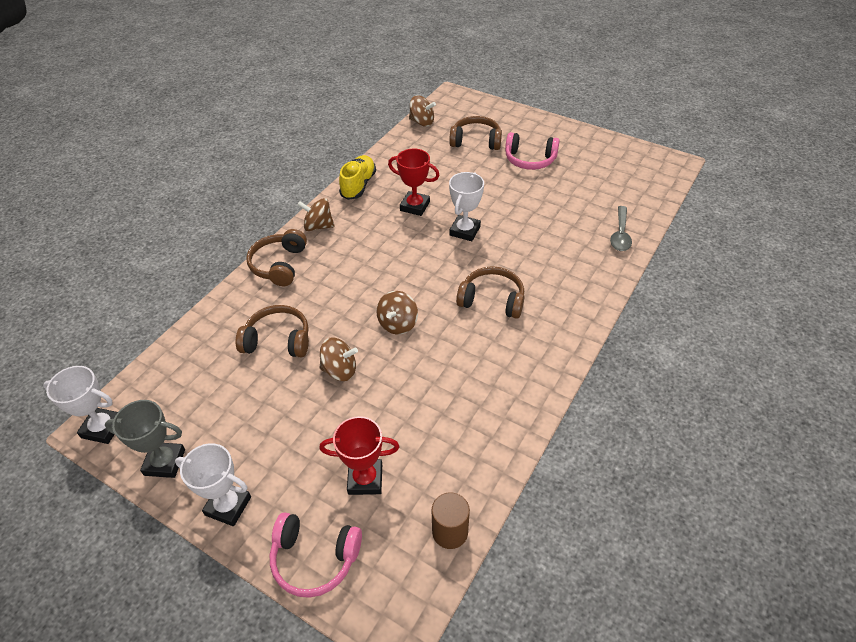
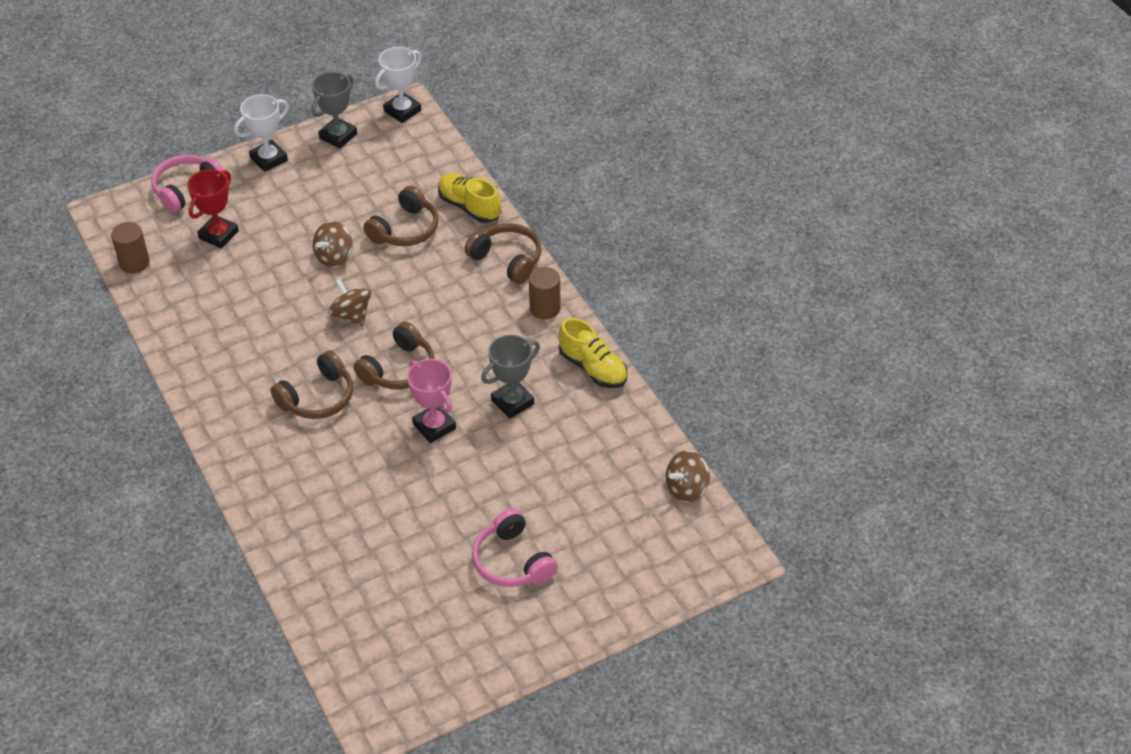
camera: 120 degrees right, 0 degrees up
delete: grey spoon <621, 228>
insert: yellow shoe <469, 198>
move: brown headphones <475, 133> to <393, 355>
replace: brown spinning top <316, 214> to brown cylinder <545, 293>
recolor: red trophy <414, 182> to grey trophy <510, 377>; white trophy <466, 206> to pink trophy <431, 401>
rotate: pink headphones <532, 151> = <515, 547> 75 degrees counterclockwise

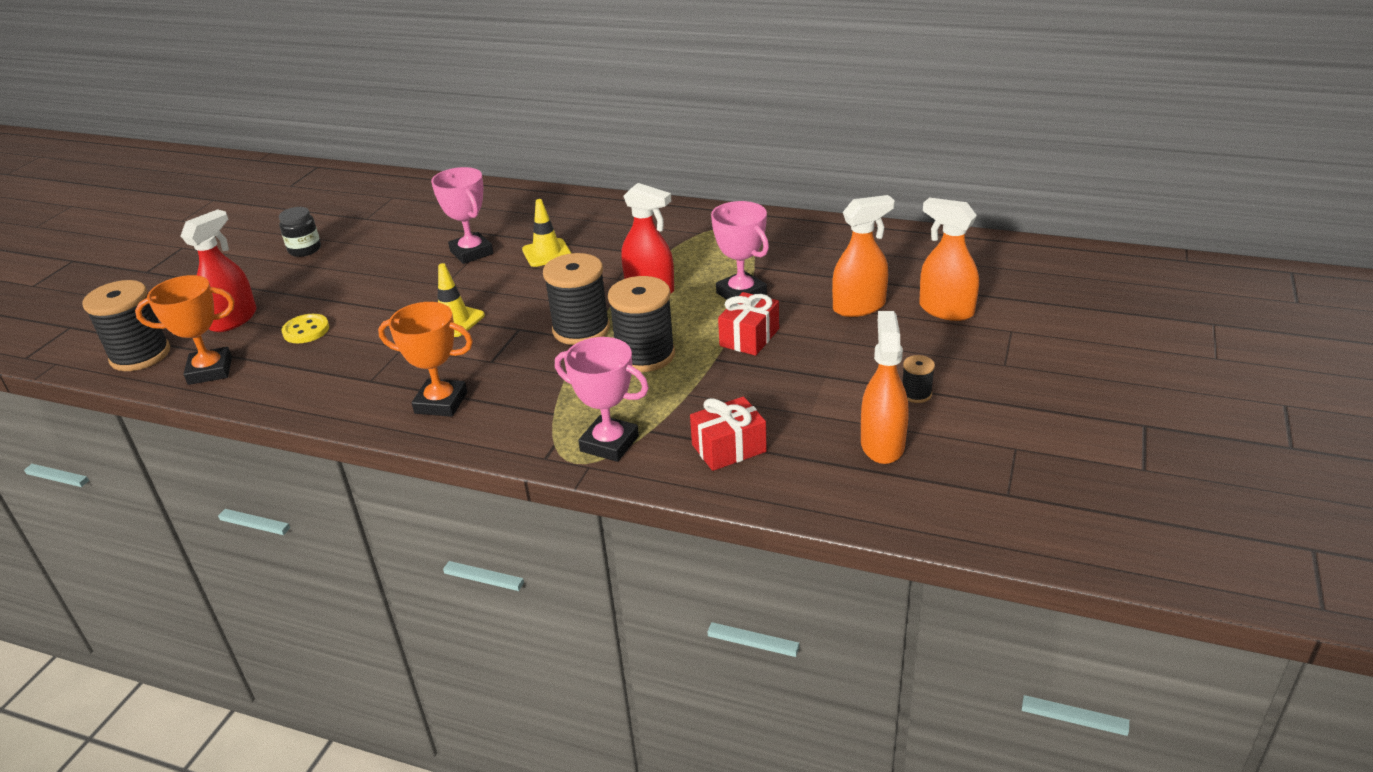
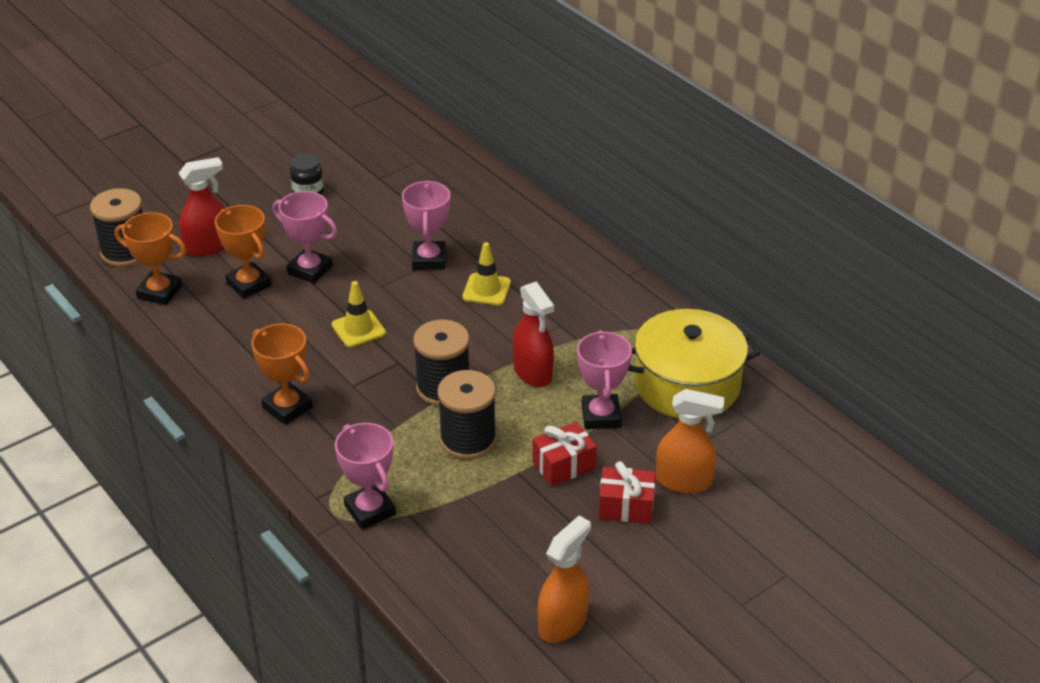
camera: 30 degrees right, 5 degrees up
delete: orange spray bottle <949, 259>; black spool <919, 379>
insert: pink trophy <305, 237>; yellow pot <694, 364>
move: red gift <728, 433> to <627, 492>
replace: yellow button <305, 328> to orange trophy <243, 252>

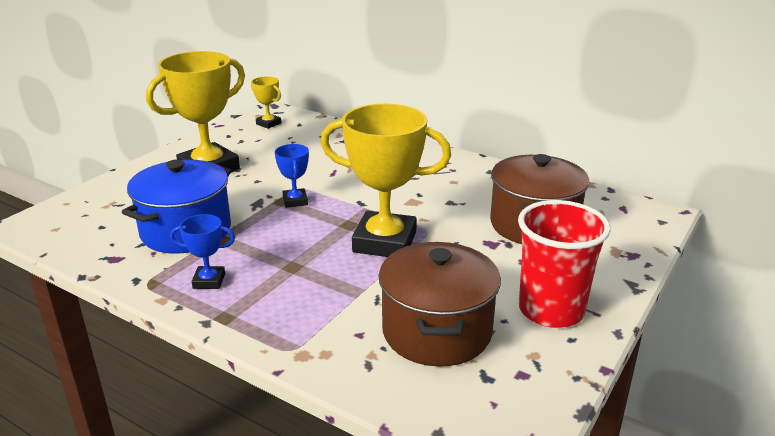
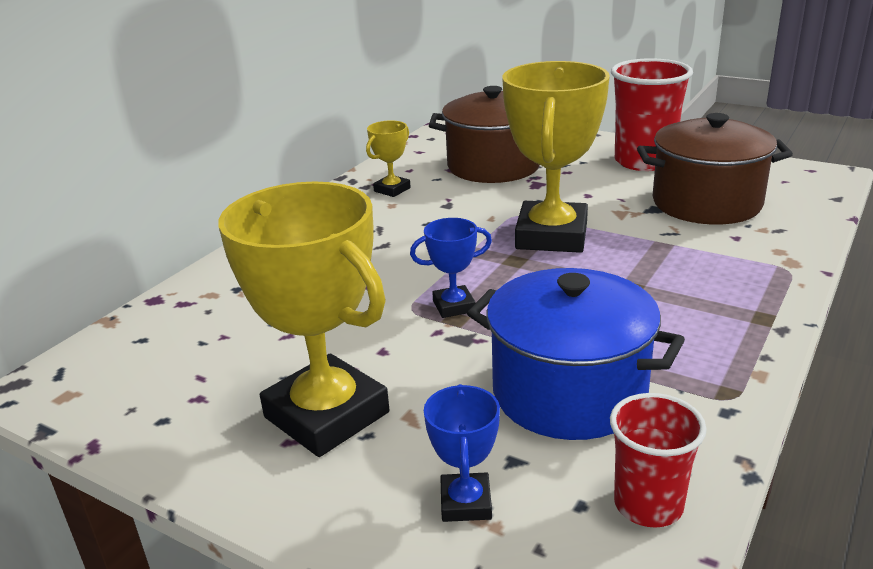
camera: 90 degrees left, 0 degrees up
insert: red cup <658, 460>
move: yellow trophy <266, 103> to <388, 159>; blue trophy <202, 251> to <462, 453>

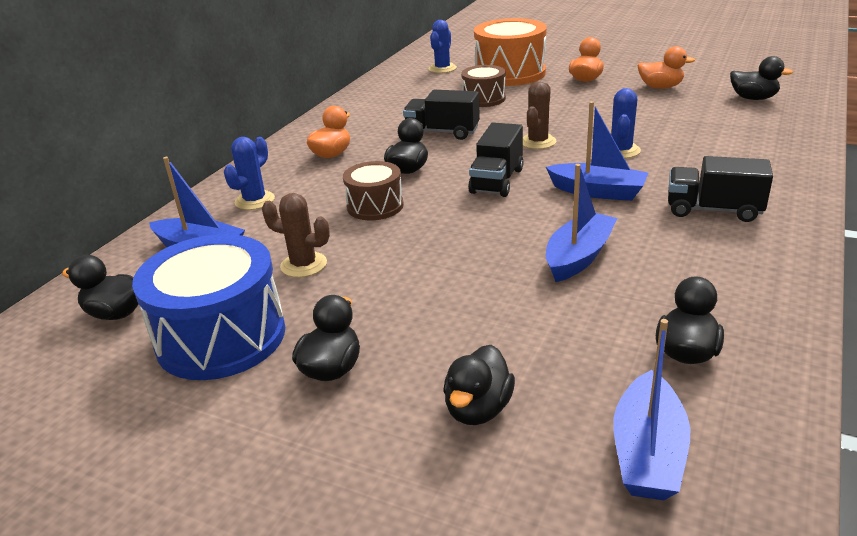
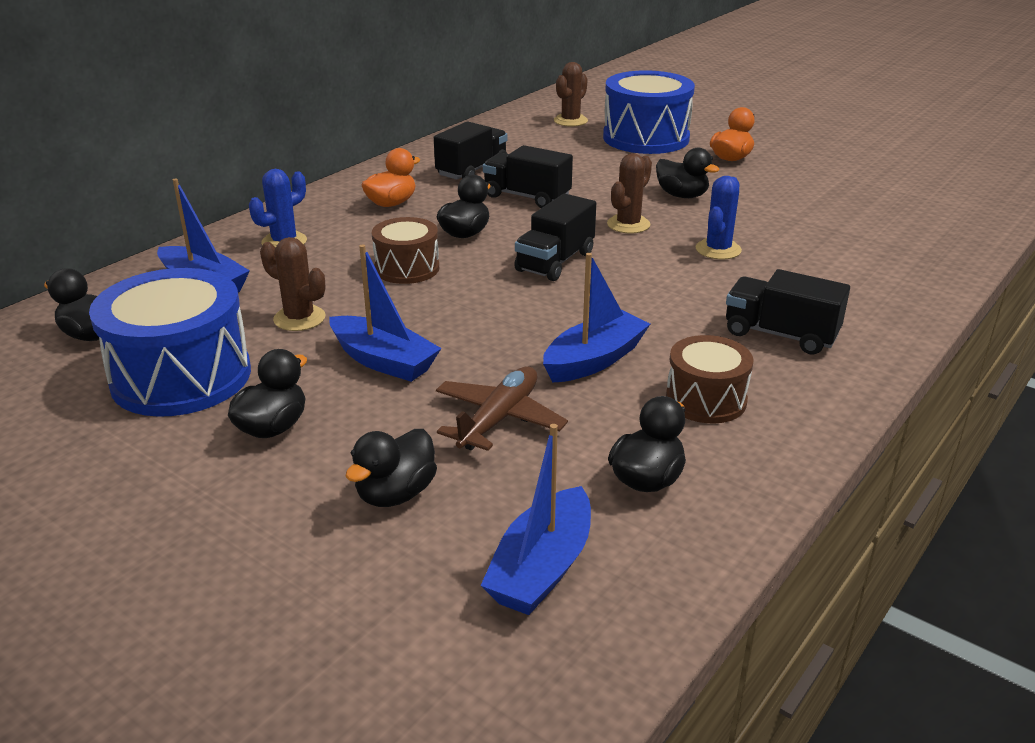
camera: 10 degrees right, 0 degrees up
delete: orange duck <666, 67>
insert: black truck <470, 150>; brown plane <502, 408>
move: black duck <761, 78> to <687, 173>; brown drum <483, 86> to <710, 379>; blue boat <597, 151> to <385, 313>
recolor: orange drum <510, 52> to blue drum <649, 112>; blue cactus <443, 46> to brown cactus <571, 94>

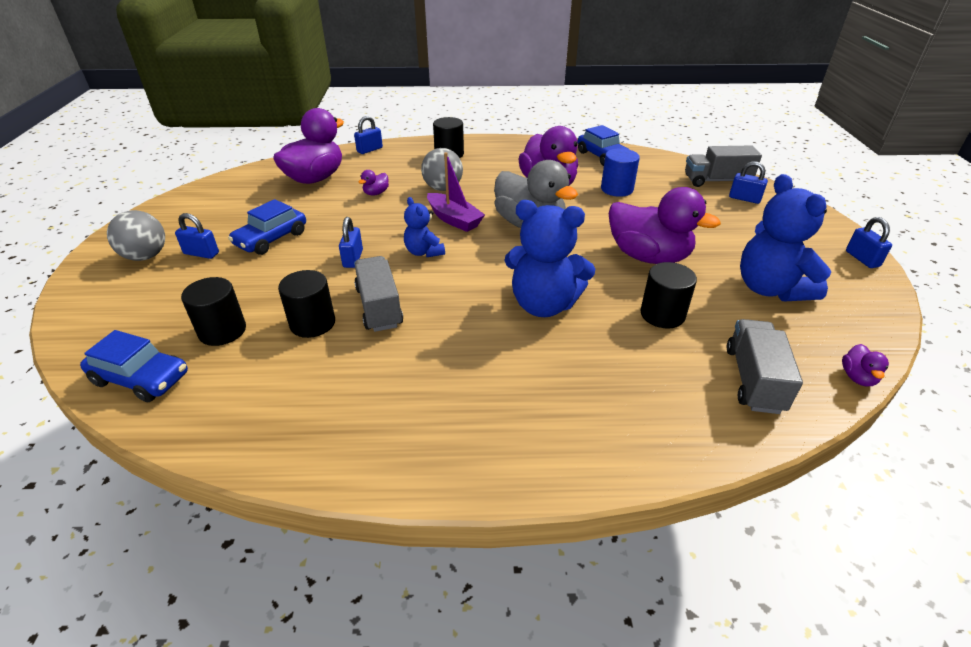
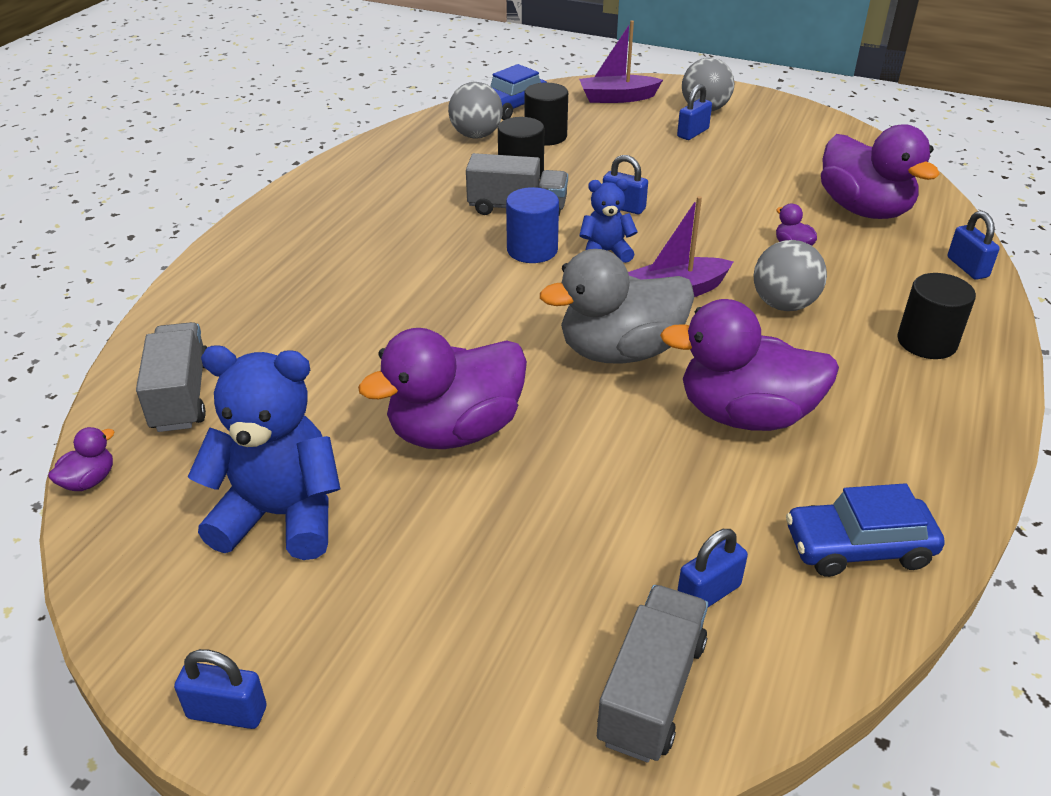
camera: 115 degrees right, 0 degrees up
delete: blue car <267, 227>; blue teddy bear <549, 258>; black cylinder <669, 295>
insert: purple boat <621, 62>; grey ball <475, 110>
move: blue cylinder <620, 172> to <532, 225>; blue padlock <748, 182> to <712, 568>
rotate: grey truck <765, 366> = <171, 377> 135 degrees counterclockwise; purple duck <865, 365> = <81, 459> 90 degrees clockwise

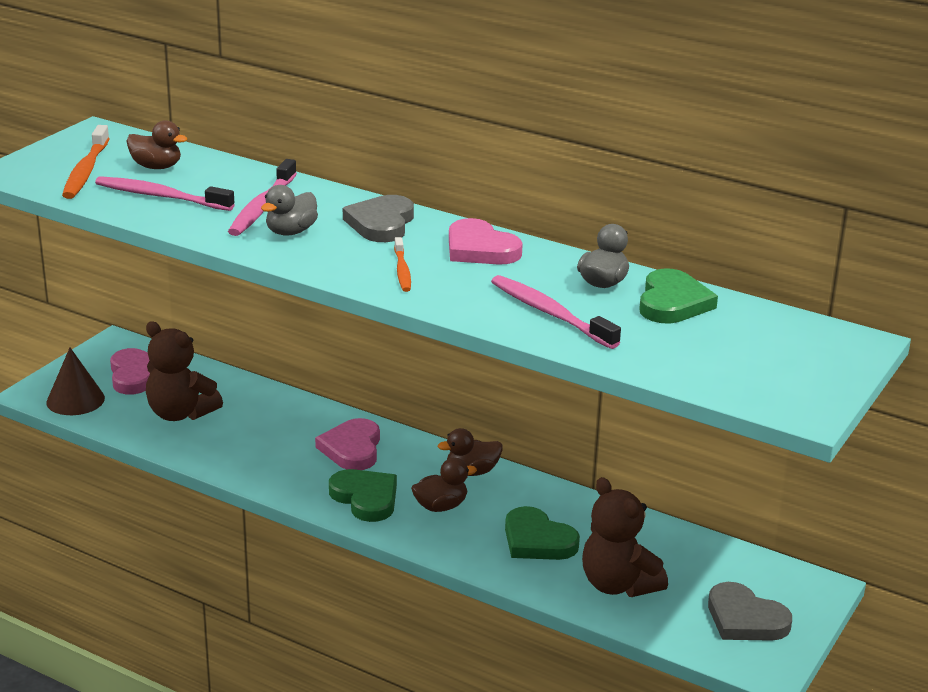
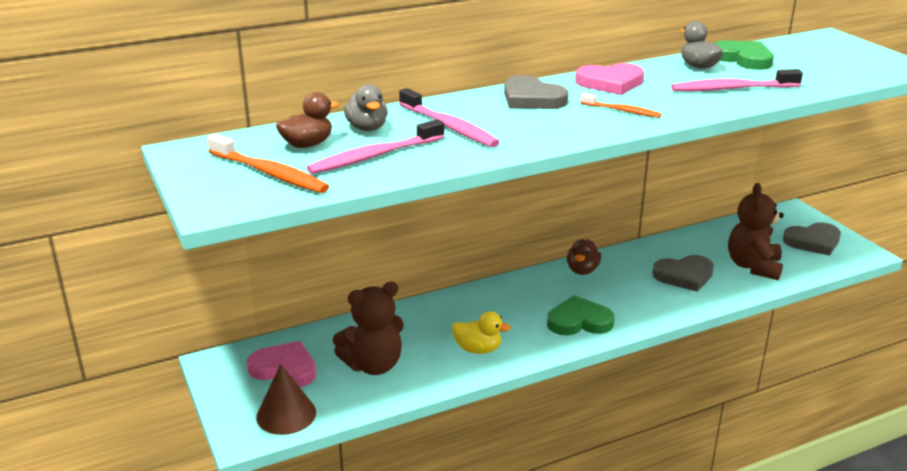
camera: 55 degrees left, 0 degrees up
delete: pink heart <347, 444>; brown duck <444, 485>
insert: yellow duck <481, 332>
move: grey duck <289, 210> to <366, 107>
recolor: green heart <542, 533> to grey heart <683, 273>
rotate: brown teddy bear <625, 537> = <756, 231> 105 degrees clockwise

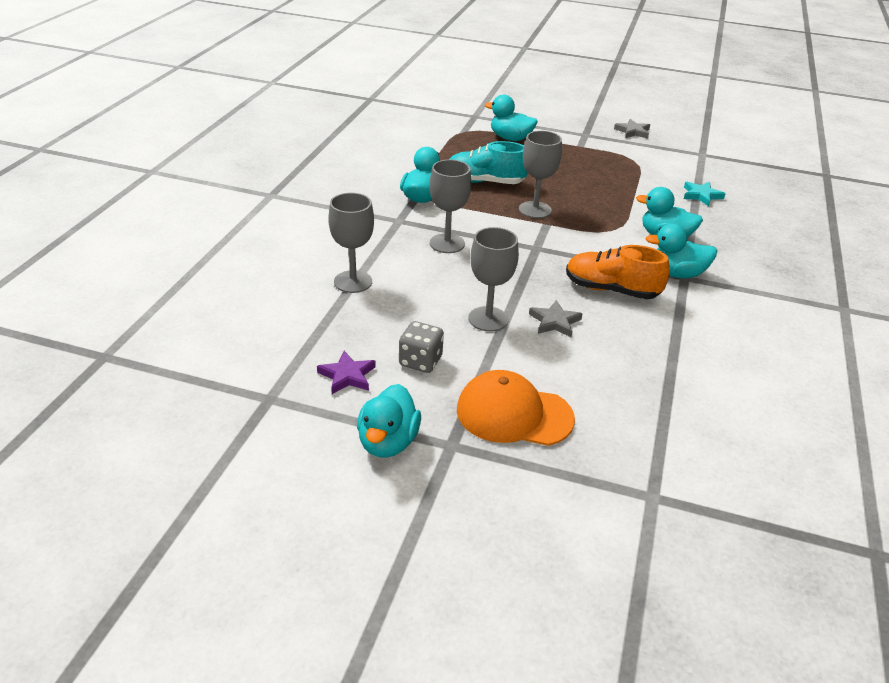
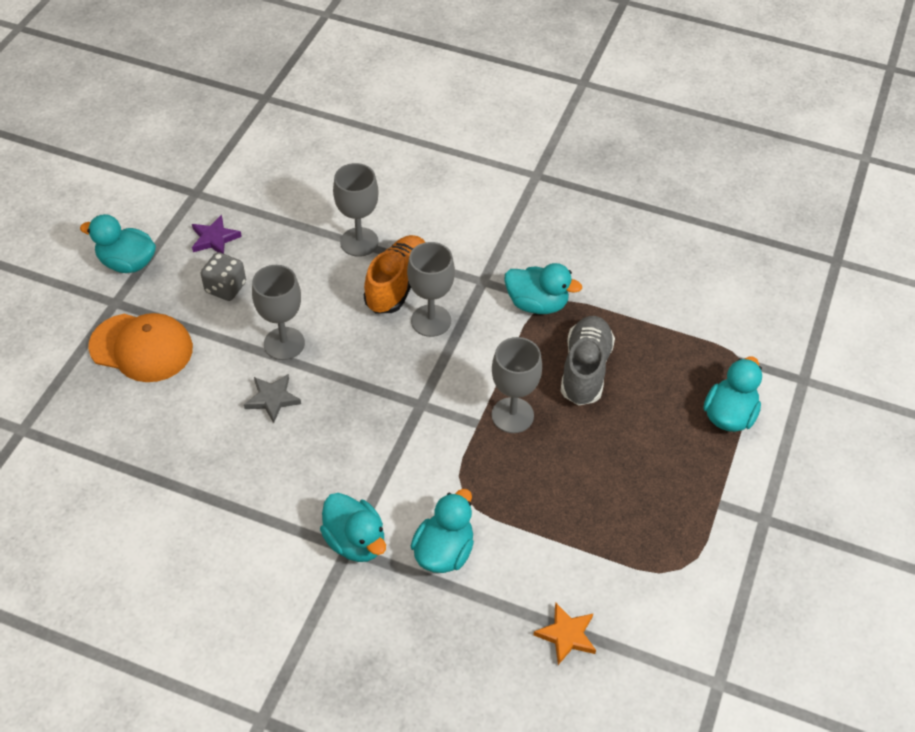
camera: 95 degrees right, 15 degrees up
delete: grey star <632, 129>
move: orange shoe <618, 272> to <394, 274>
recolor: turquoise shoe <488, 162> to grey shoe <588, 361>; turquoise star <704, 194> to orange star <564, 634>
rotate: turquoise duck <681, 250> = <353, 527> 135 degrees clockwise; orange cap <516, 408> = <140, 347> 90 degrees clockwise

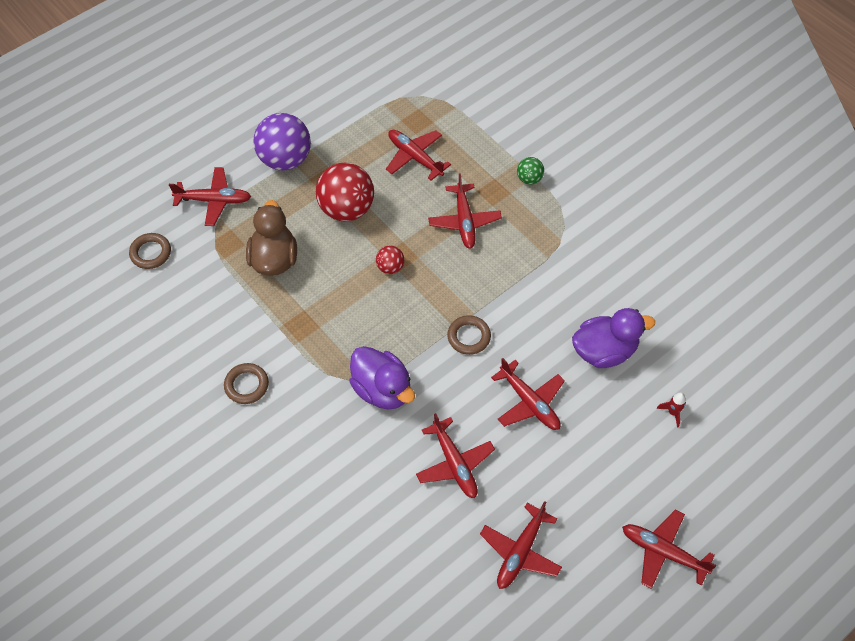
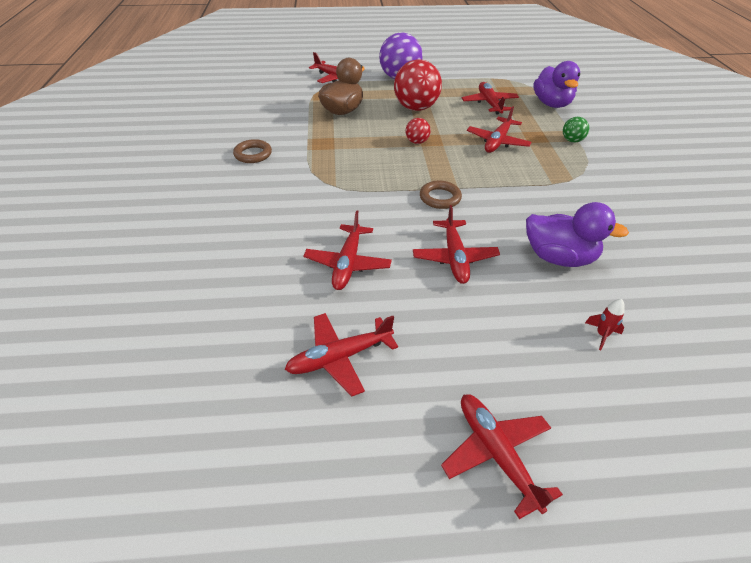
camera: 35 degrees right, 15 degrees down
delete: brown ring <150, 251>
move: purple duck <382, 378> to <556, 84>

